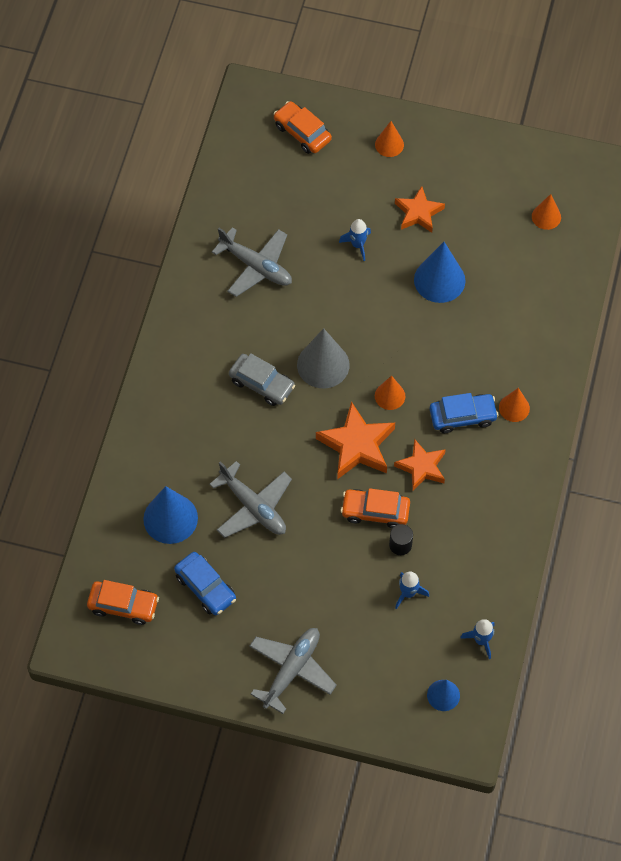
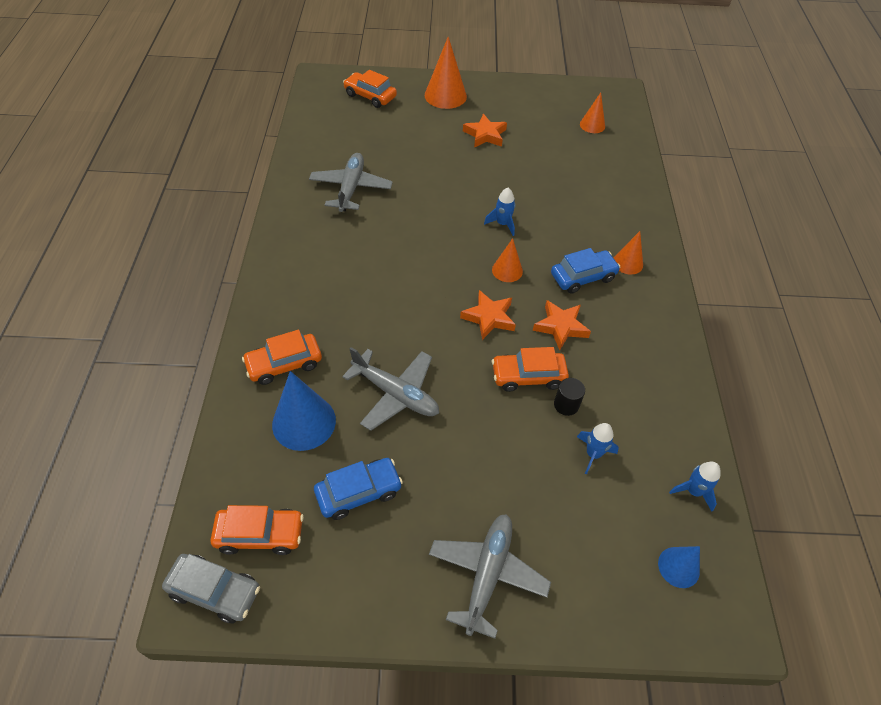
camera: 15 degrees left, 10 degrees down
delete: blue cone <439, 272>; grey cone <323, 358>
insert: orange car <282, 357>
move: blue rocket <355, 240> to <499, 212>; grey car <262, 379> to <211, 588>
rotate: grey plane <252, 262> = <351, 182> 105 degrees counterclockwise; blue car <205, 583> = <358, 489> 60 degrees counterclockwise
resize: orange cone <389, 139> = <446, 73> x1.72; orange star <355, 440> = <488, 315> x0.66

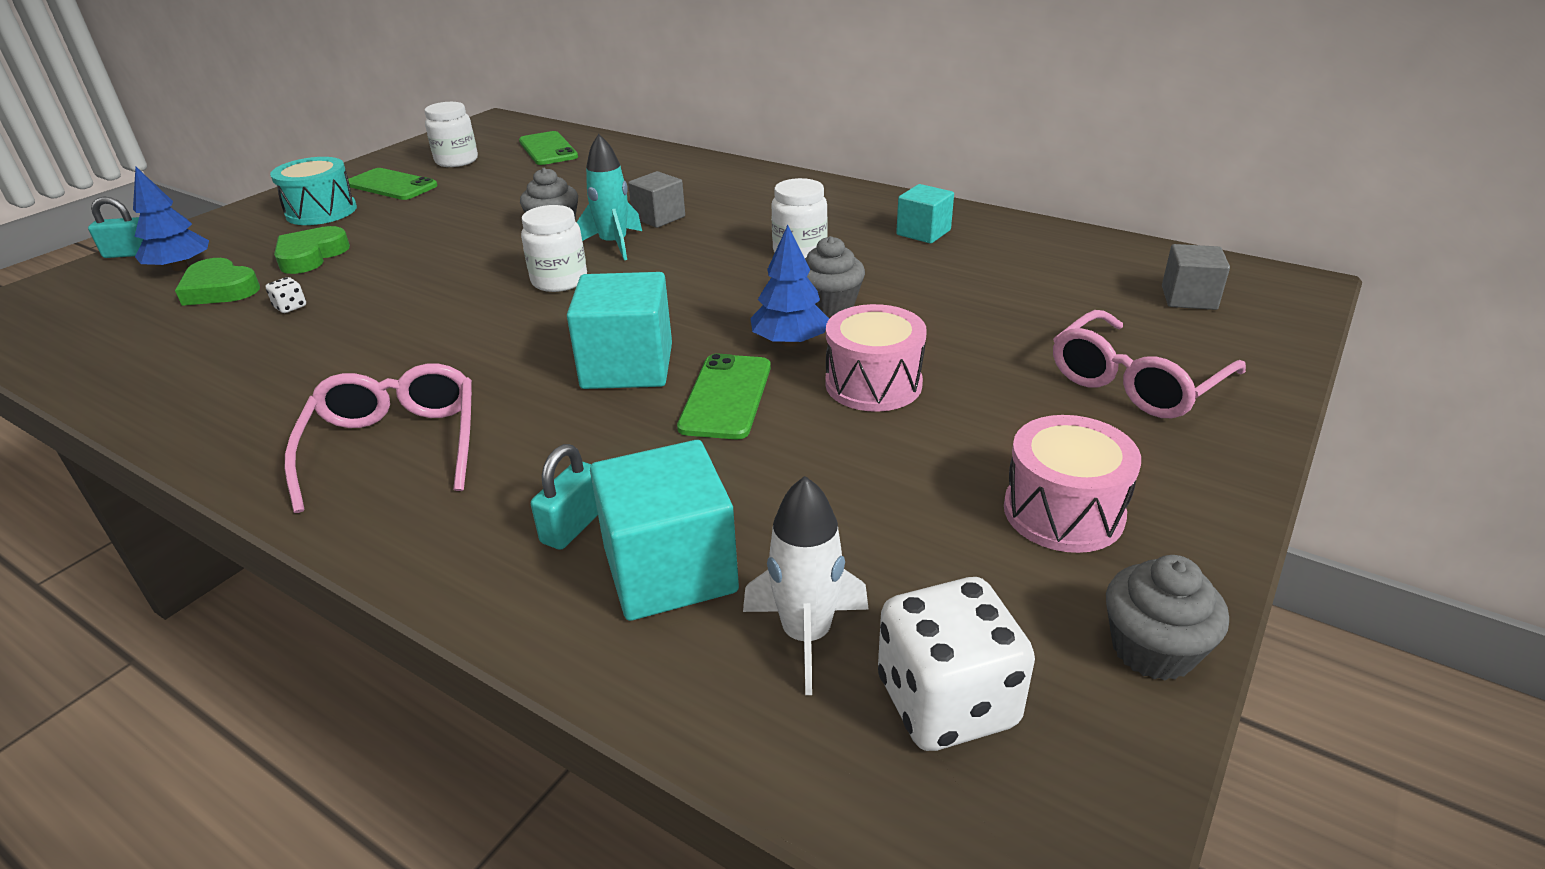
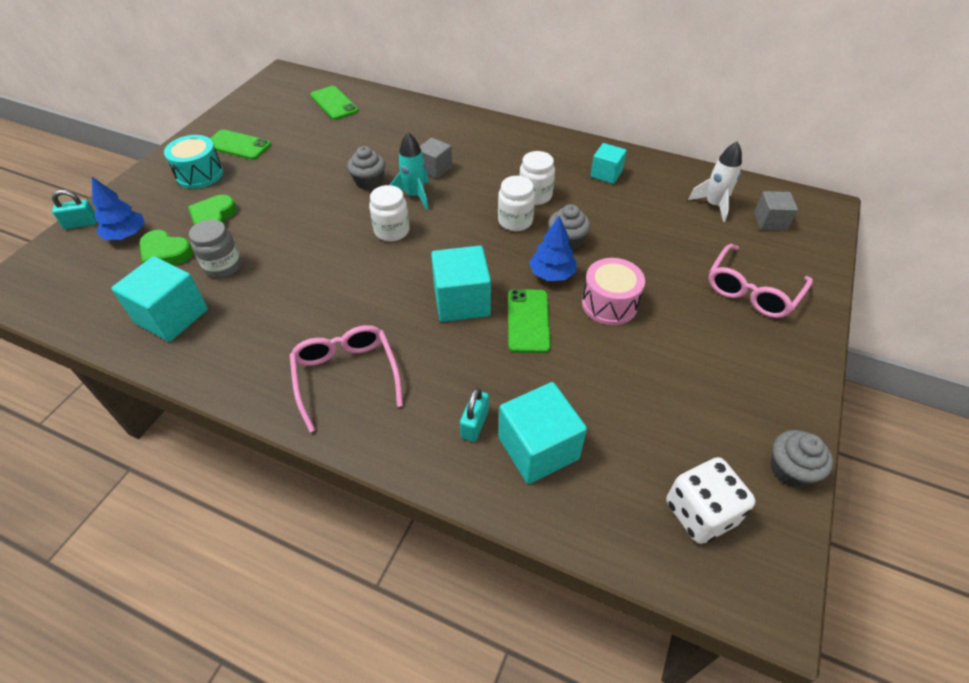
camera: 10 degrees left, 15 degrees up
delete: pink drum <1072, 484>
insert: turquoise cube <159, 299>
move: white jar <451, 134> to <516, 203>; white rocket <806, 585> to <715, 182>
replace: white dice <286, 295> to grey jar <215, 248>

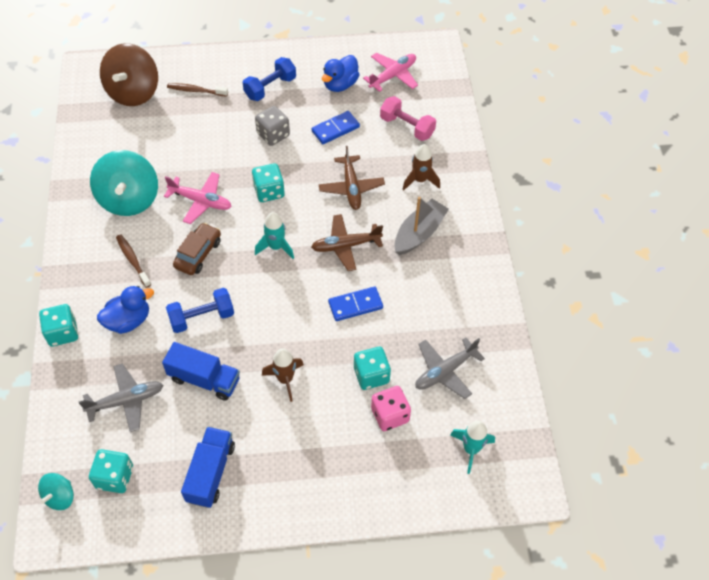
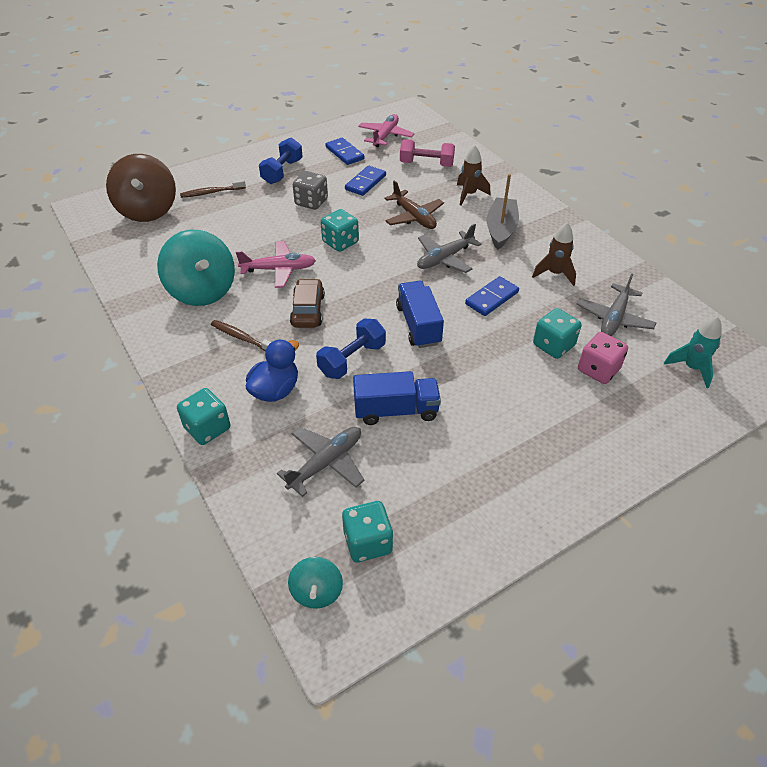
camera: 25 degrees left, 10 degrees down
delete: turquoise rocket <274, 235>
move: brown rocket <283, 375> to <554, 254>; blue truck <208, 467> to <420, 314>
replace: blue duck <341, 73> to blue domino <345, 151>
recolor: brown plane <347, 242> to grey plane <449, 248>

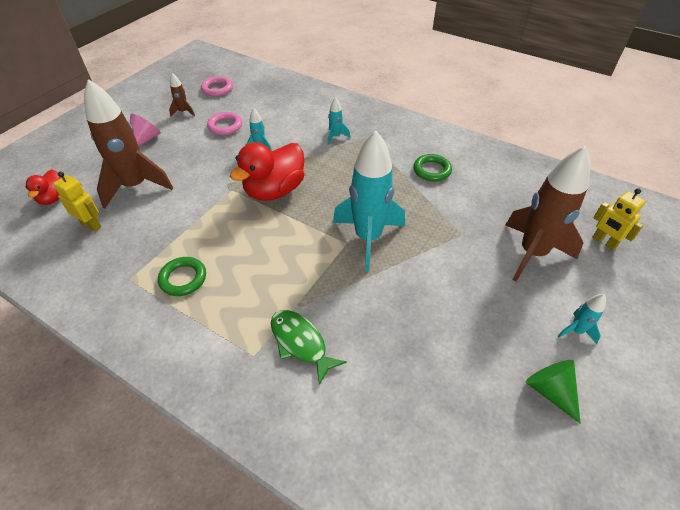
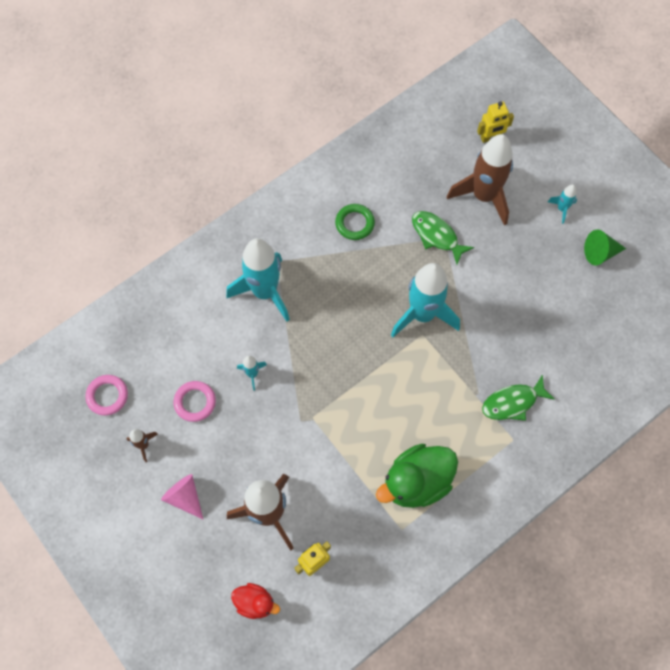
camera: 70 degrees left, 20 degrees up
delete: red duck <267, 171>
insert: green fish <443, 237>
replace: green ring <182, 276> to green duck <417, 476>
resize: turquoise rocket <338, 121> = <258, 279> x2.33

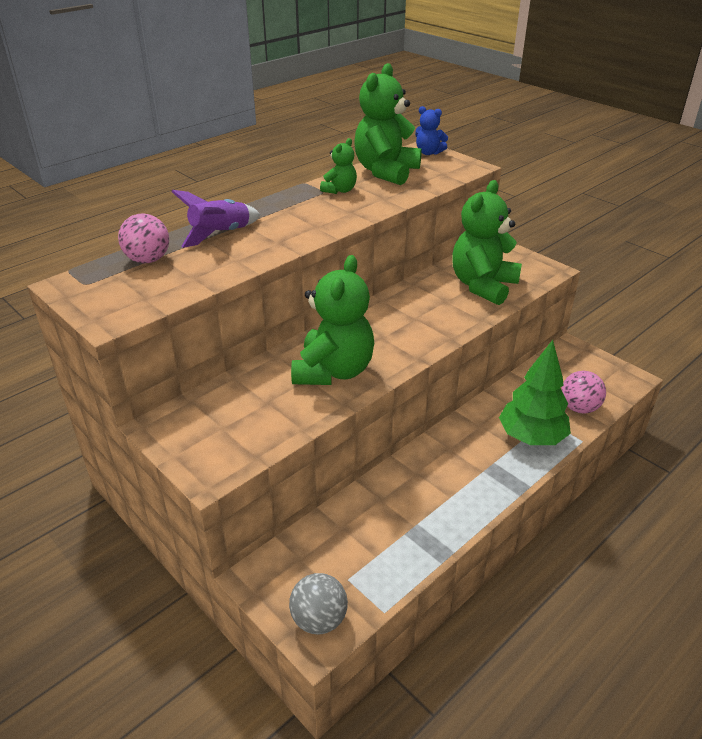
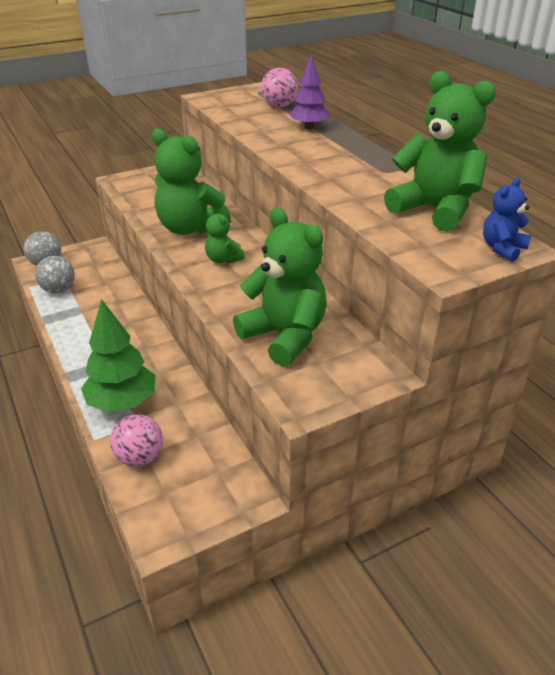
camera: 105 degrees right, 0 degrees up
insert: grey ball <55, 274>
move: green teddy bear <338, 166> to <225, 236>
replace: purple rocket <215, 219> to purple tree <309, 91>

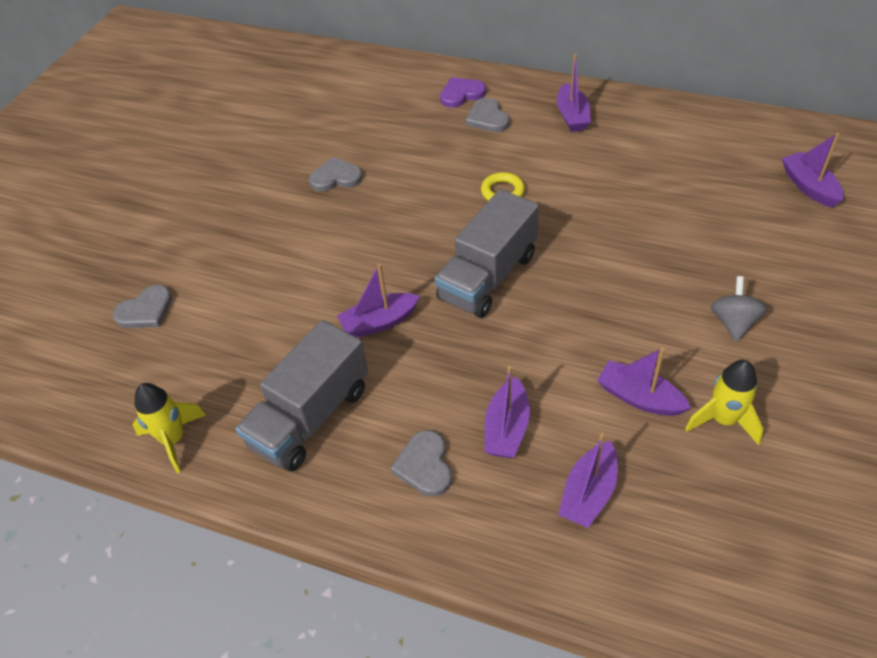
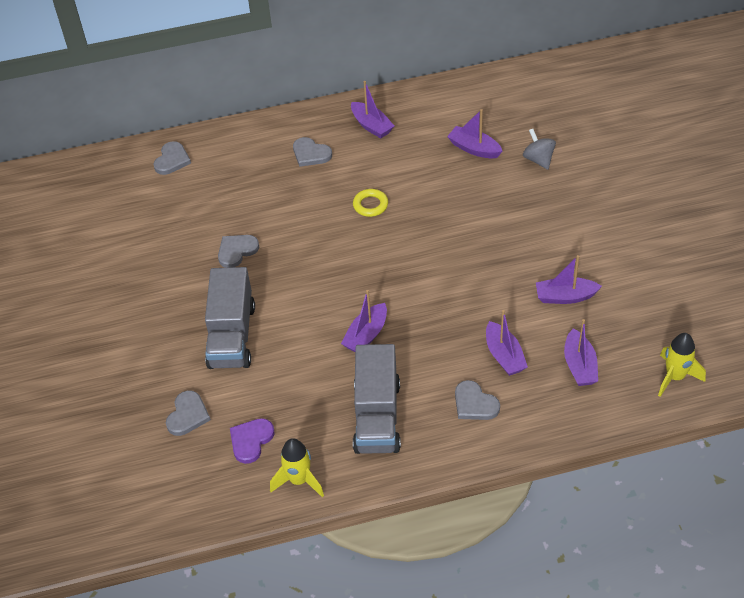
camera: 35 degrees left, 0 degrees up
insert: grey heart <172, 158>
move: purple heart <463, 92> to <252, 441>; purple boat <813, 170> to <474, 133>; grey truck <487, 253> to <230, 318>; grey spinning top <739, 309> to <539, 149>; yellow rocket <724, 402> to <682, 365>

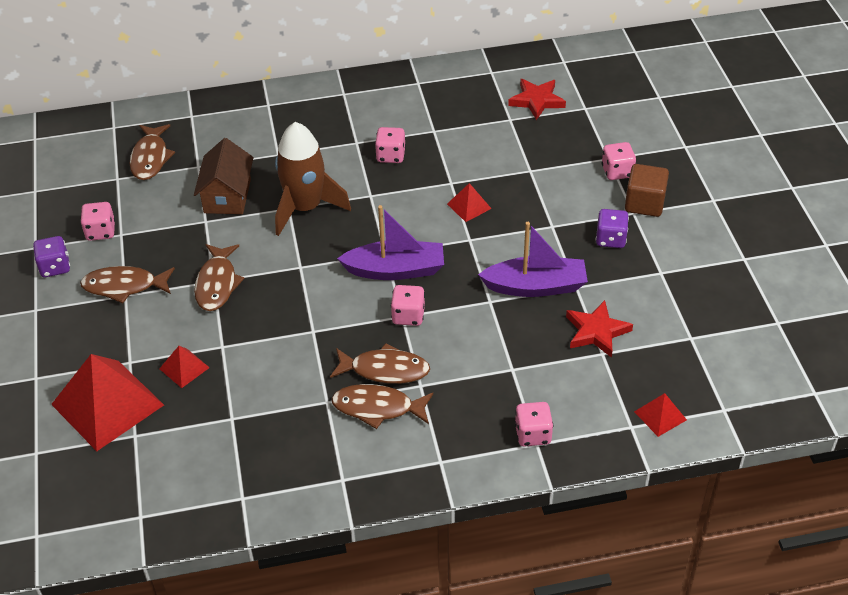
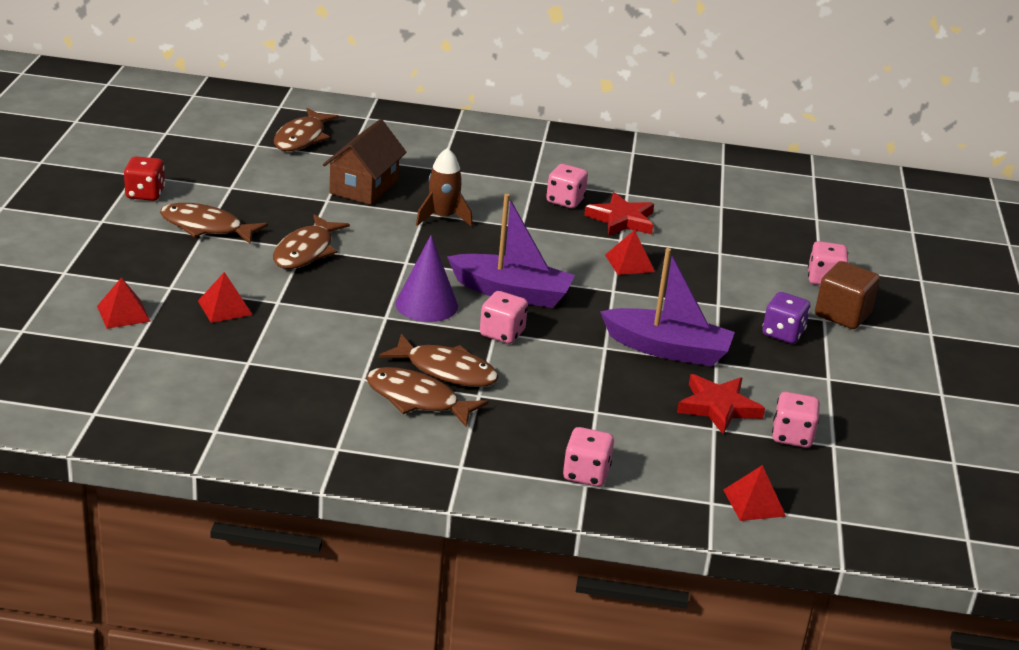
camera: 15 degrees right, 15 degrees down
insert: purple cone <426, 278>
move: red star <537, 99> to <619, 214>; pink dice <97, 221> to <796, 420>
recolor: purple dice <51, 256> to red dice <144, 178>
resize: brown rocket <313, 179> = <444, 187> x0.59; red pyramid <107, 402> = <124, 303> x0.46

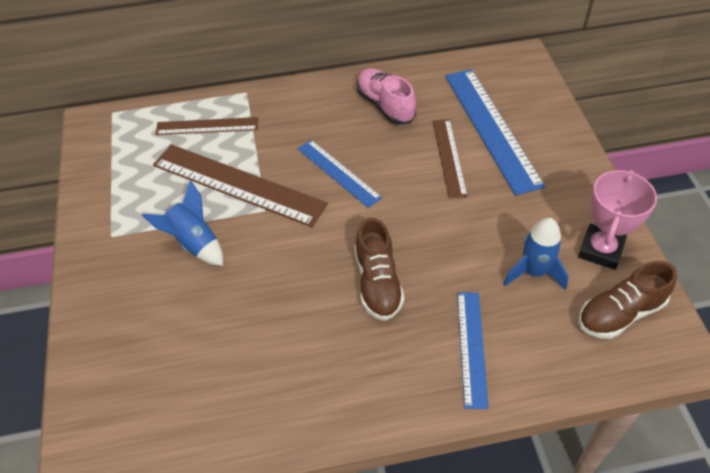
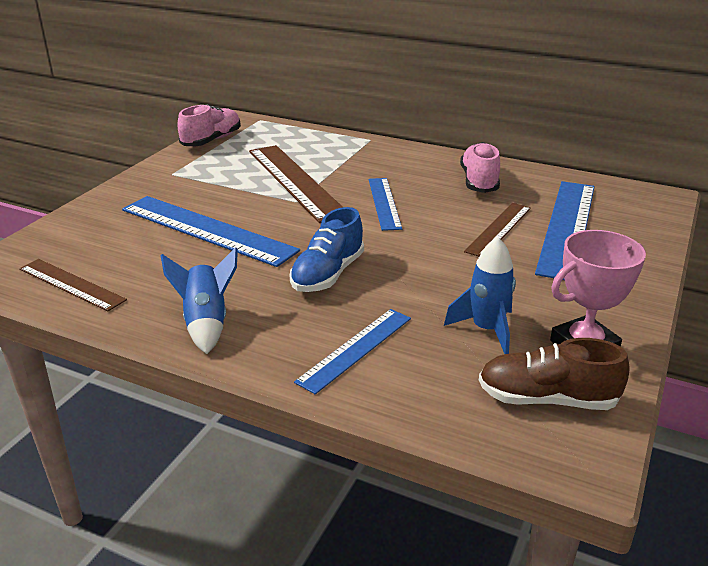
camera: 35 degrees right, 20 degrees down
insert: pink shoe <209, 125>; blue ruler <211, 231>
move: brown ruler <206, 126> to <73, 285>; blue rocket <182, 223> to <199, 300>
recolor: brown shoe <380, 269> to blue shoe <327, 249>

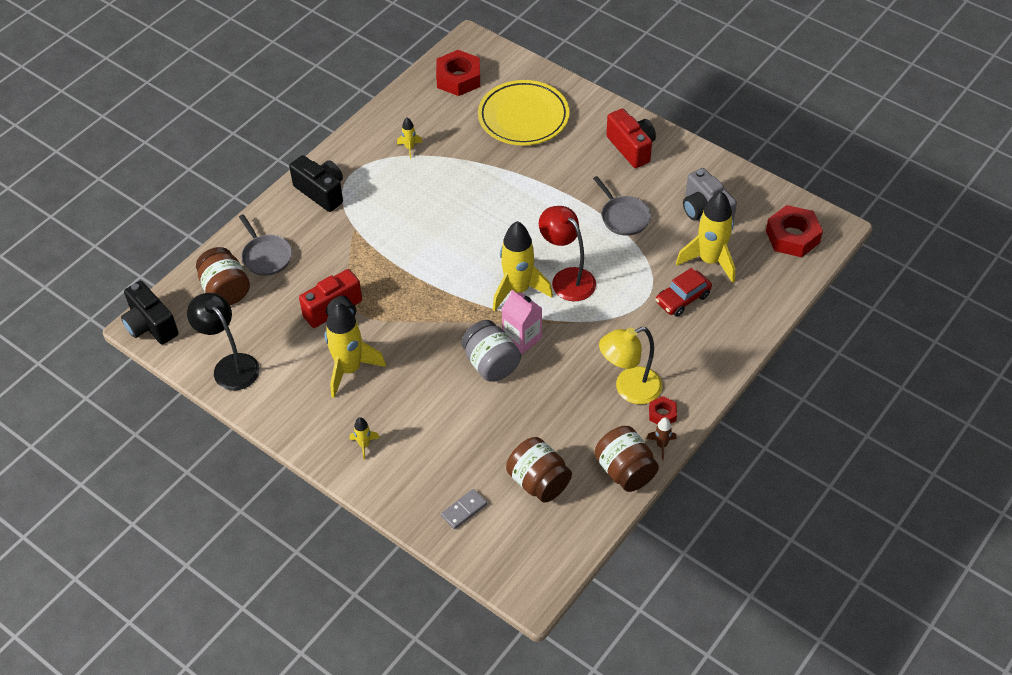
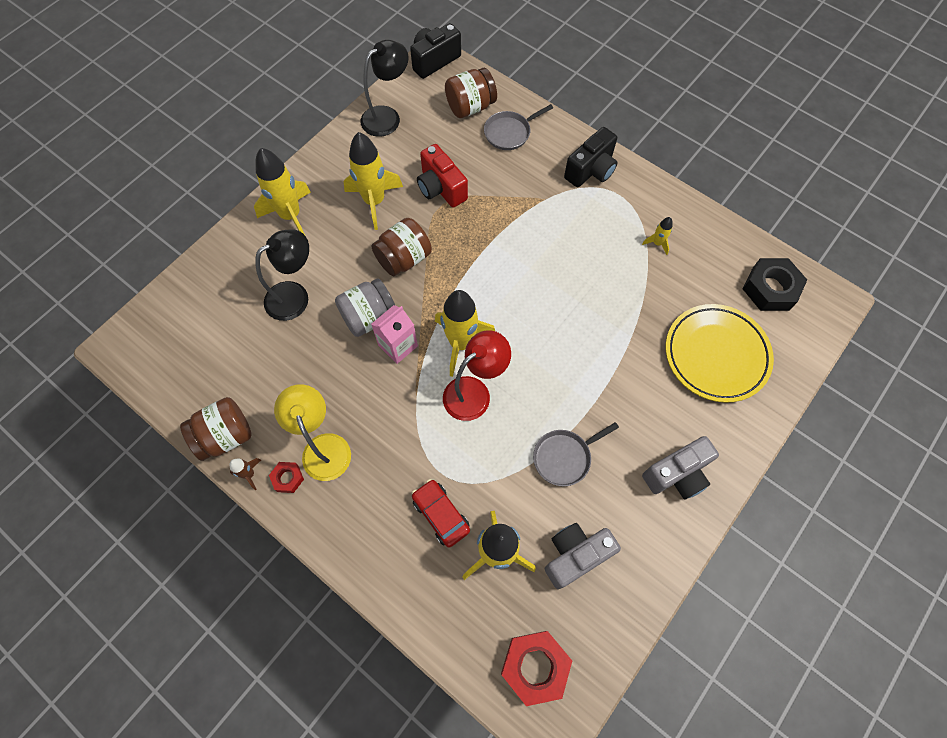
camera: 90 degrees right, 15 degrees up
delete: grey domino <464, 509>
insert: black lamp <282, 275>
move: brown jar <539, 470> to <401, 247>
recolor: red nut <458, 73> to black nut <775, 284>; red camera <631, 138> to grey camera <680, 468>
resize: yellow rocket <365, 438> = <282, 191> x2.23

